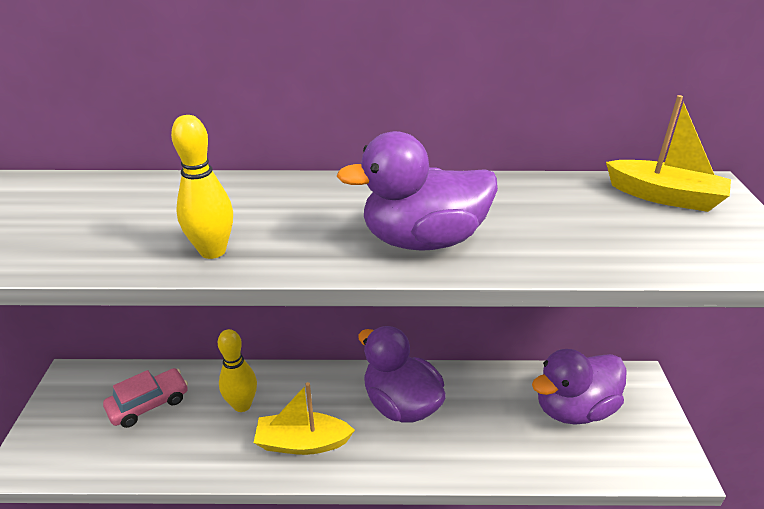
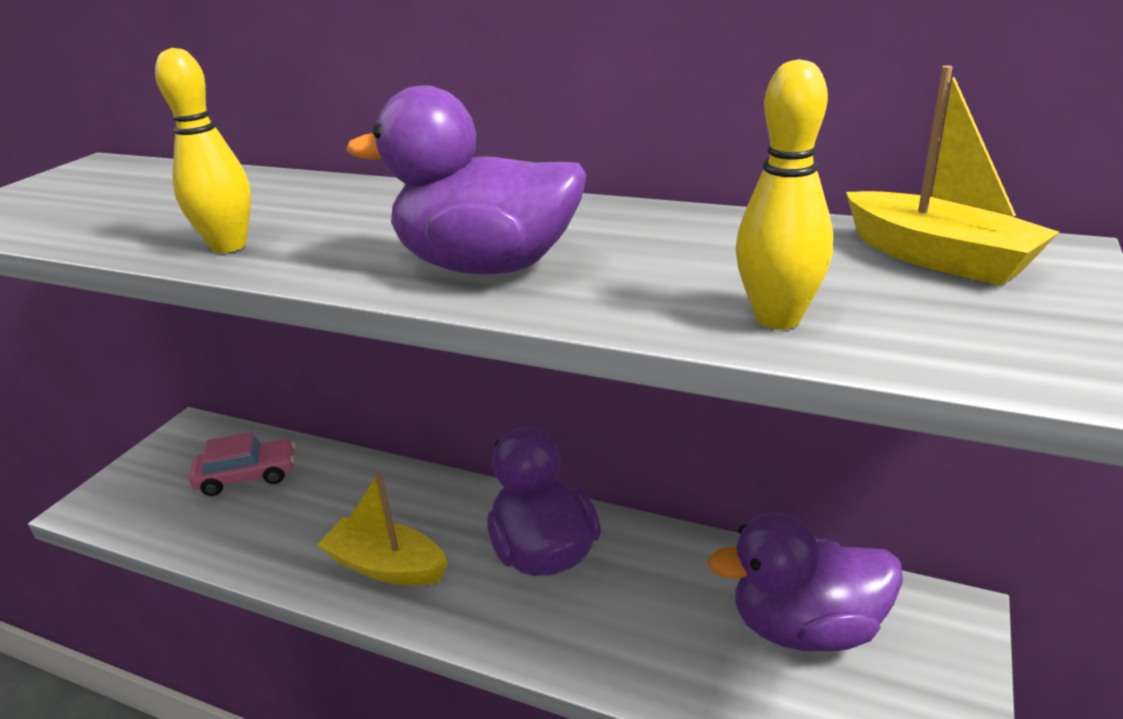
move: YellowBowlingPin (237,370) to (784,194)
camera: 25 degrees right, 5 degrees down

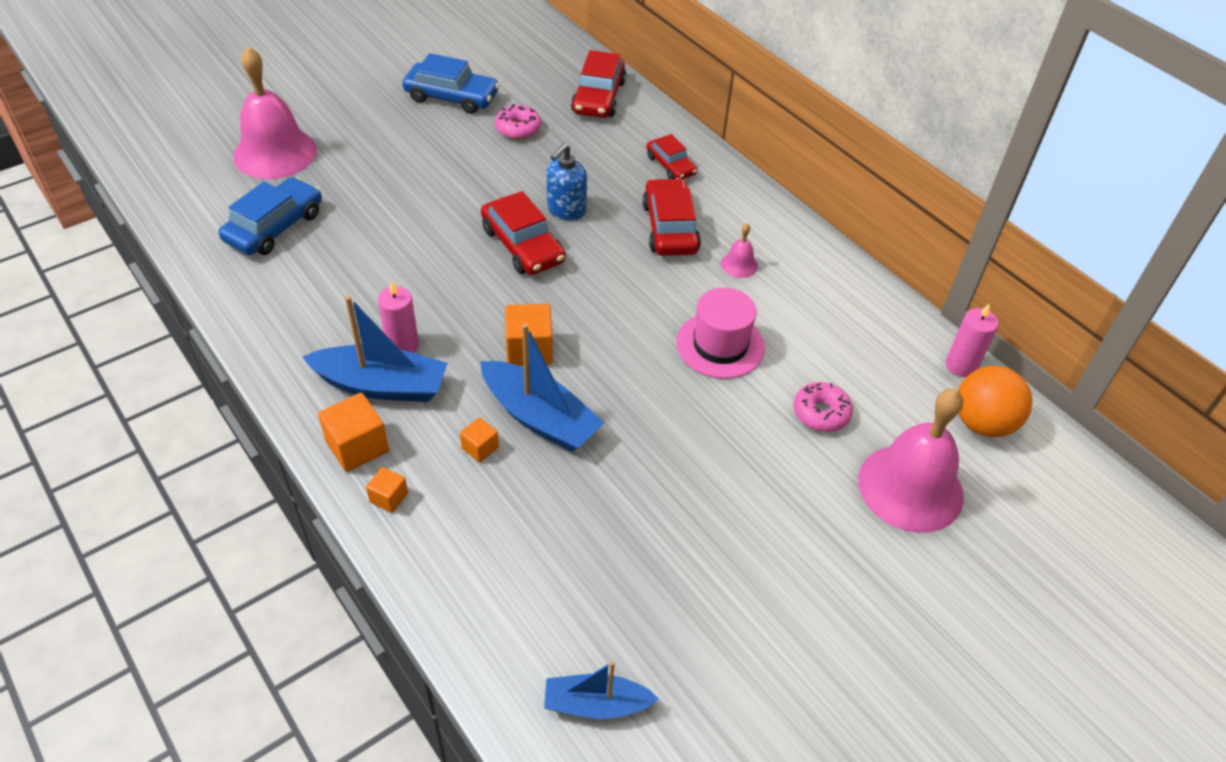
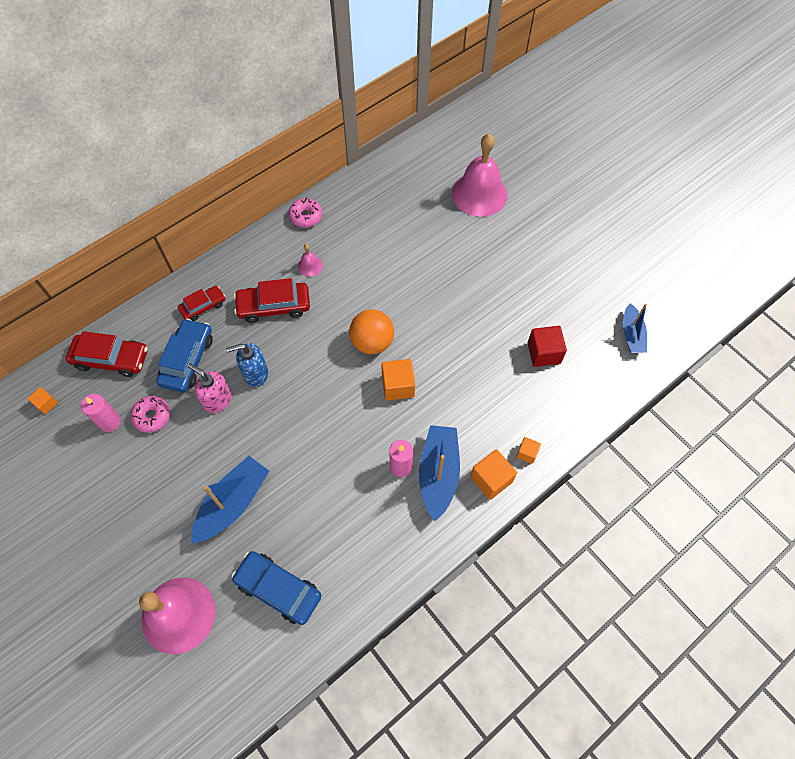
delete: RedCar (523,233); PinkHat (720,333)
insert: PinkSoapDispenser (210,388); RedCube (547,346)
move: BlueCar (451,83) to (184,355); OrangeCube (479,439) to (42,400); BlueBoat (542,387) to (230,500); PinkDonut (823,407) to (305,212); PinkCandle (972,340) to (101,413); OrangeBall (995,401) to (371,331)
rotate: BlueSoapDispenser (567,182) = (247,365) 135 degrees clockwise
camera: 90 degrees left, 15 degrees up

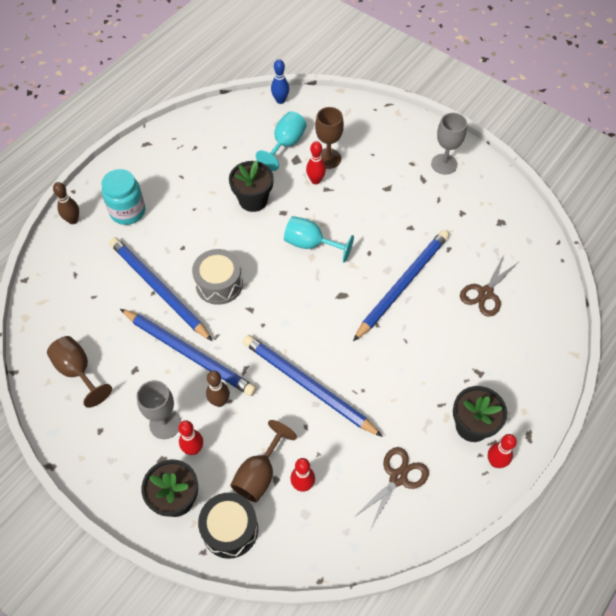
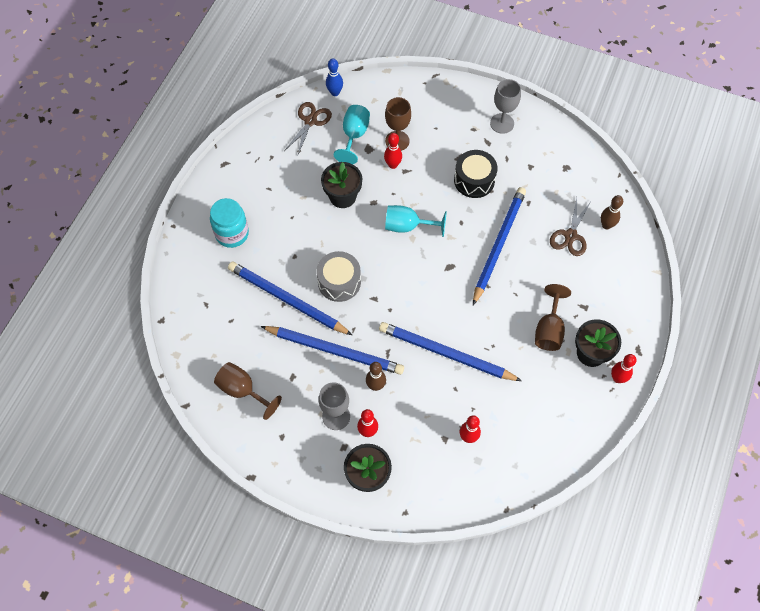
move: BrownBowlingPin (66,203) to (612,212); BlackDrum (228,526) to (476,174); BrownGoblet (263,461) to (553,317); BrownScissors (391,488) to (308,129)
camera: 15 degrees left, 5 degrees up

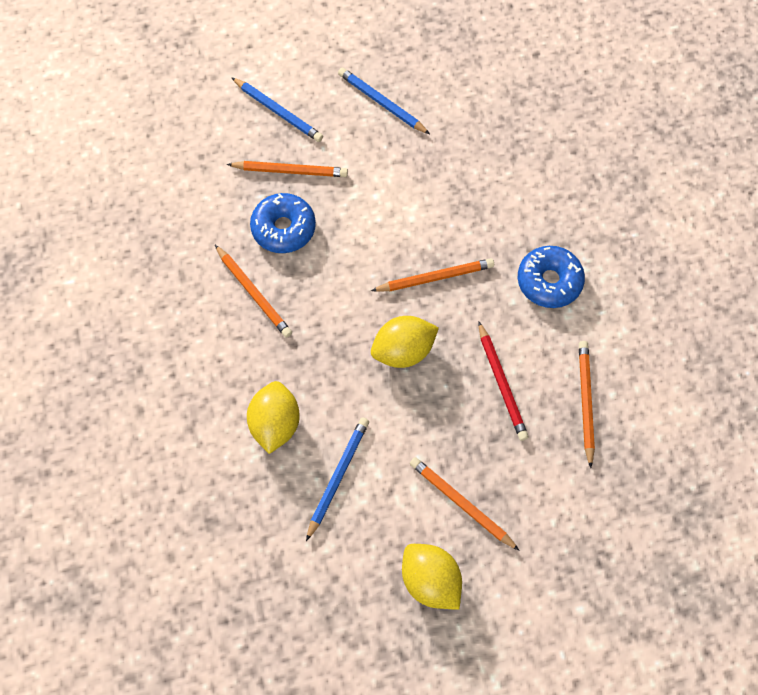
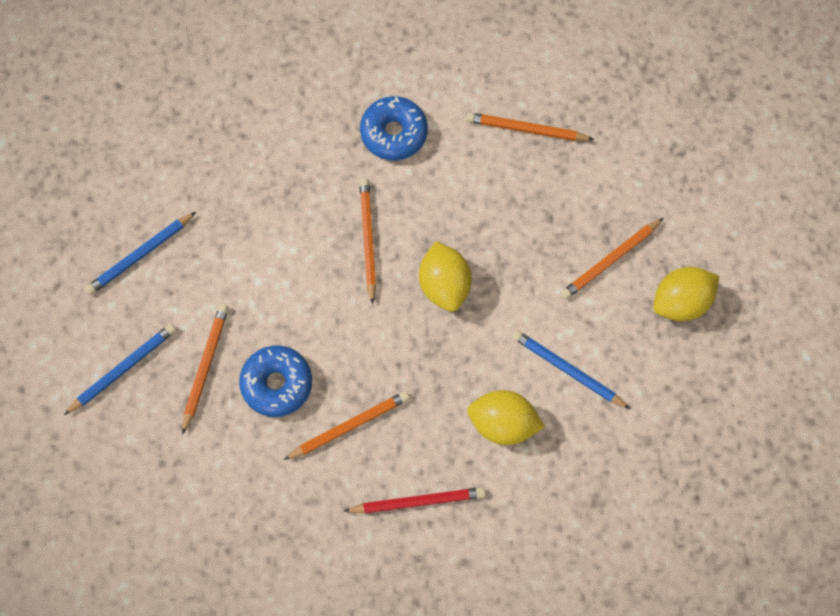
move: RedPencil (503,381) to (414,500)
camera: 80 degrees left, 5 degrees up

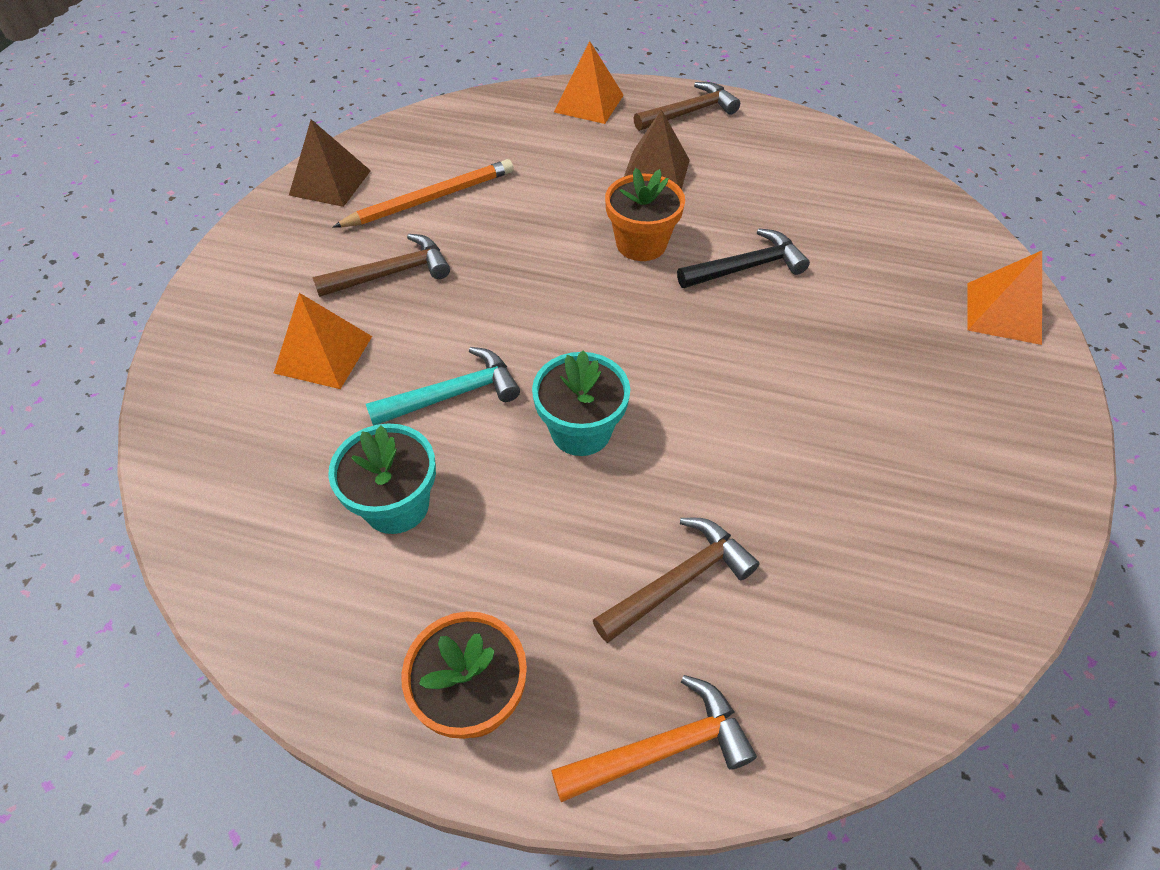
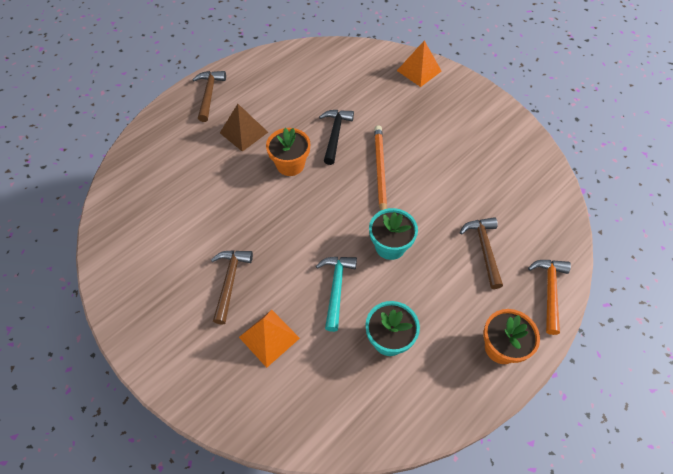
delete: BrownPyramid (330,163); OrangePyramid (589,82)
move: OrangePencil (423,193) to (380,168)
camera: 60 degrees left, 5 degrees up

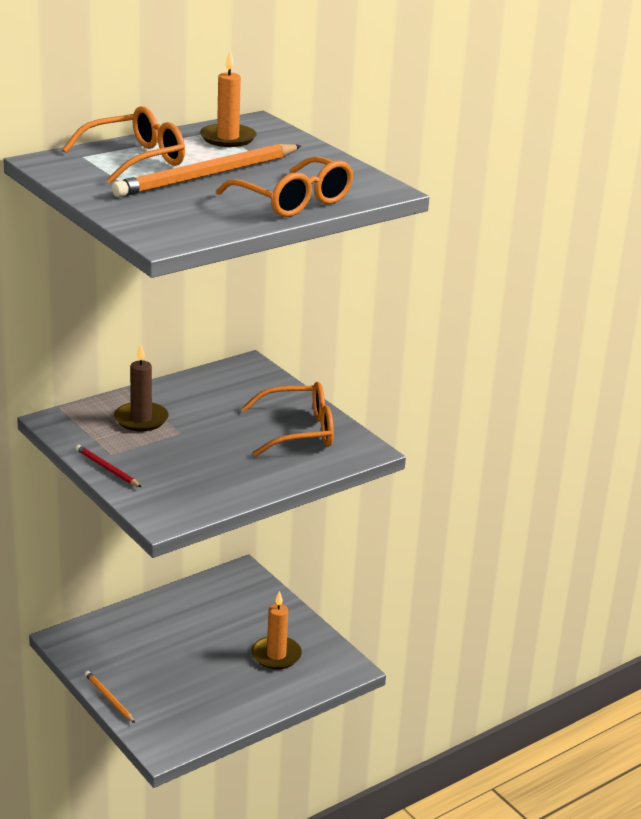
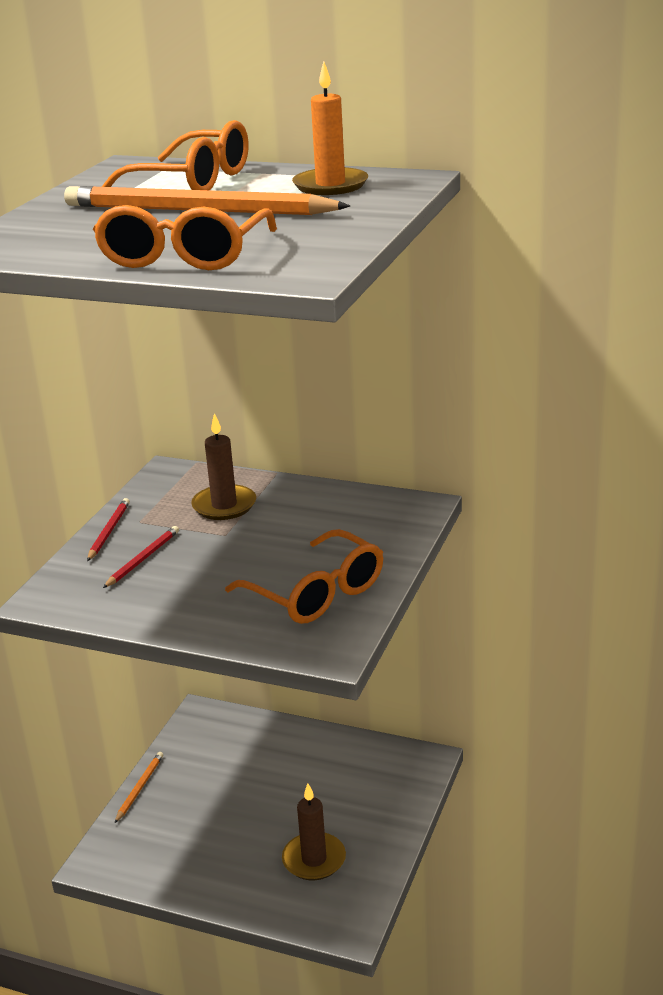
insert: RedPencil (141,557)
recolor: OrangeCandle (277,630) to BrownCandle (314,832)
camera: 60 degrees right, 0 degrees up

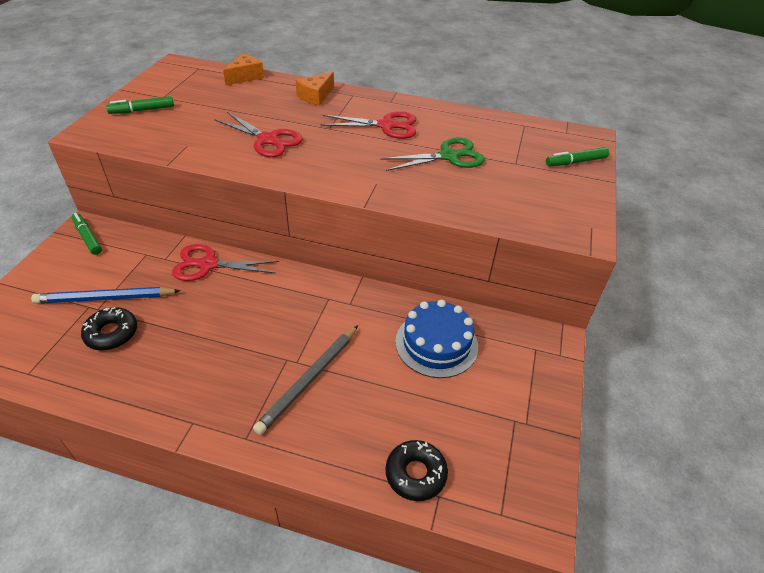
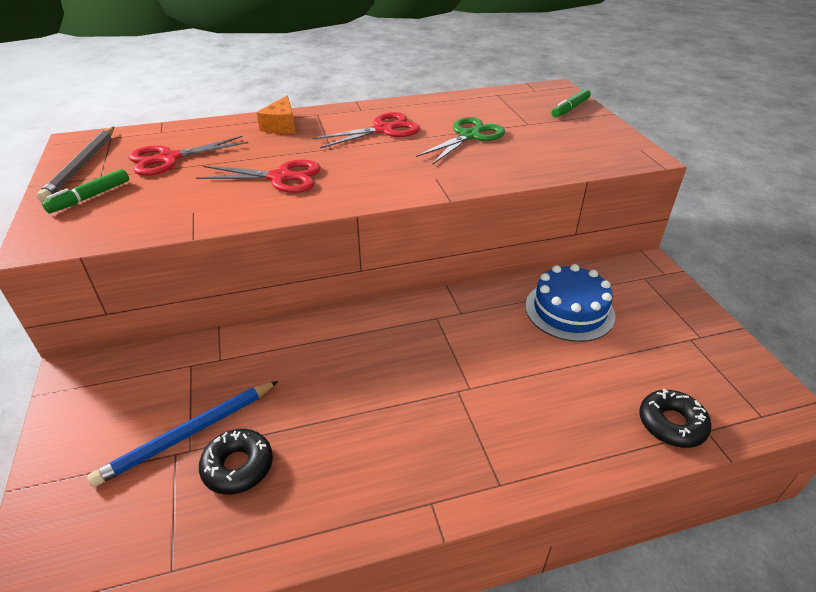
delete: GreenMarker (87,234); OrangeCheese (243,69)
move: RedScissors (225,262) to (188,156); GreyPencil (305,380) to (75,164)
camera: 30 degrees left, 5 degrees down

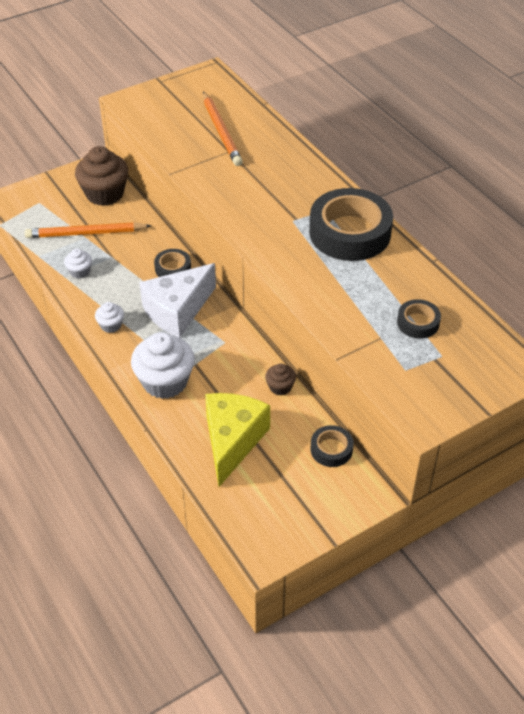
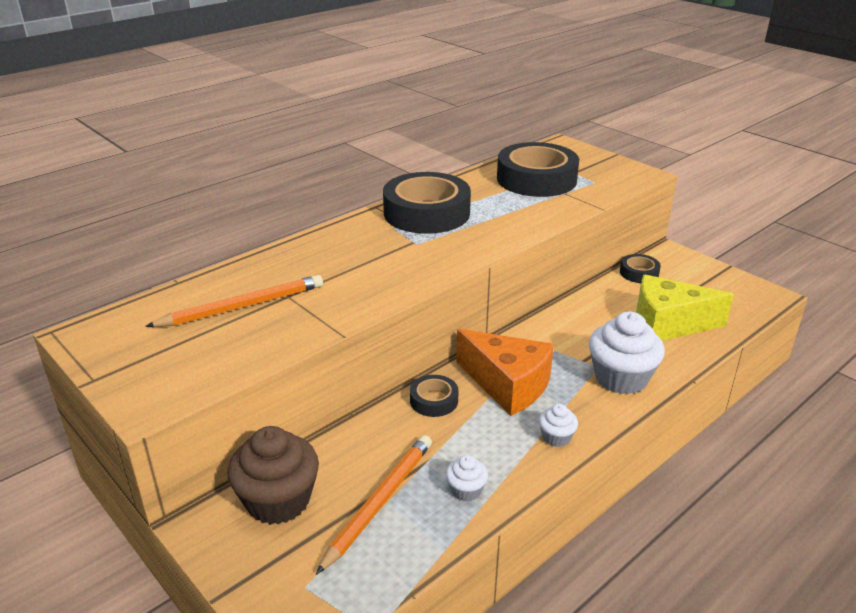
delete: BrownCupcake (280,380)
recolor: WhiteCheese (177,300) to OrangeCheese (505,372)
rotate: OrangePencil (88,230) = (374,505) 135 degrees counterclockwise
resize: BlackTape (419,319) = (538,169) x2.11
camera: 100 degrees left, 15 degrees down

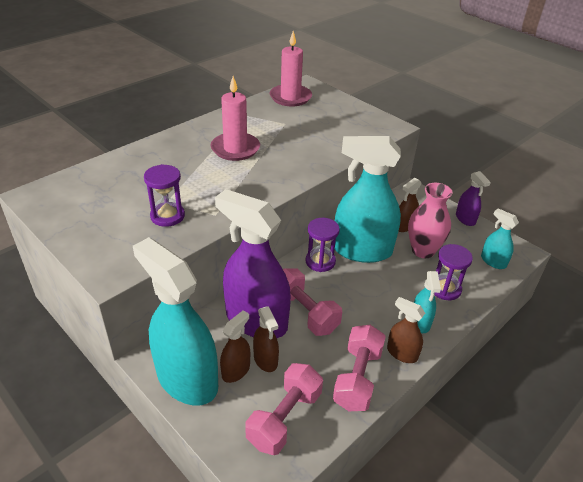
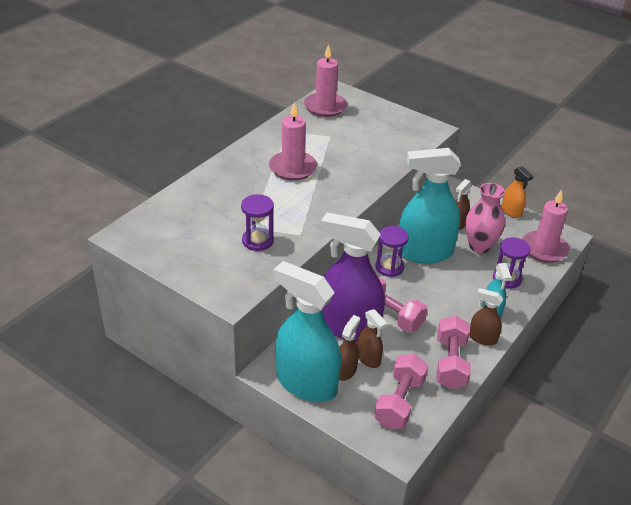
replace: TurquoiseSprayBottle (500,238) to PinkCandle (545,226)
recolor: PurpleSprayBottle (473,198) to OrangeSprayBottle (517,192)
camera: 10 degrees left, 0 degrees up

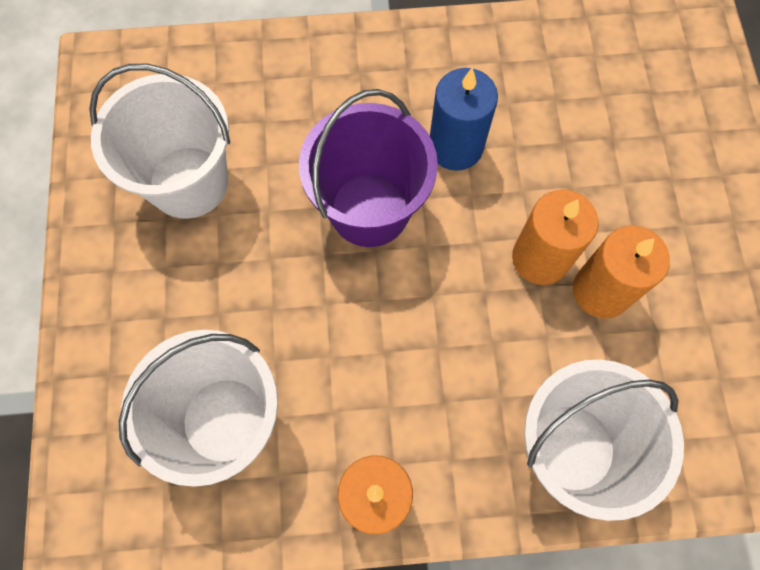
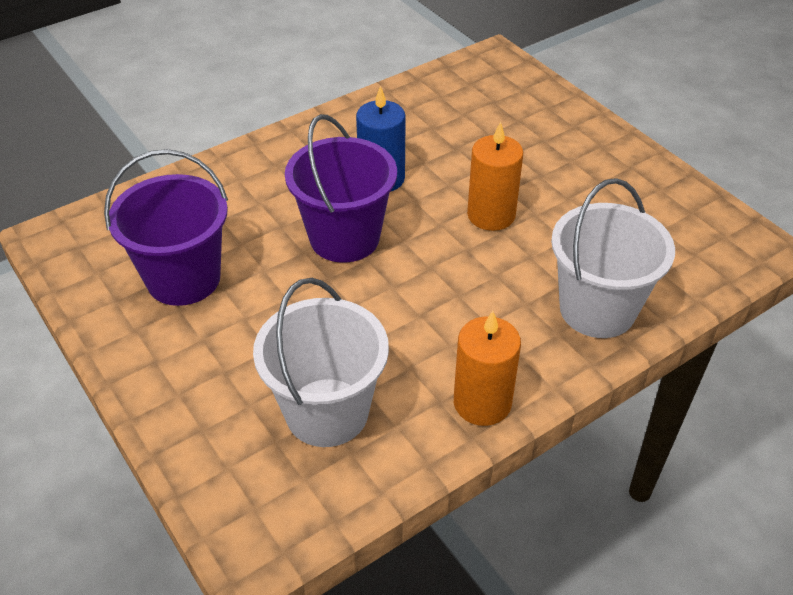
delete: OrangeCandle (621,272)
recolor: WhiteBucket (160,141) to PurpleBucket (166,227)
camera: 30 degrees left, 25 degrees down

